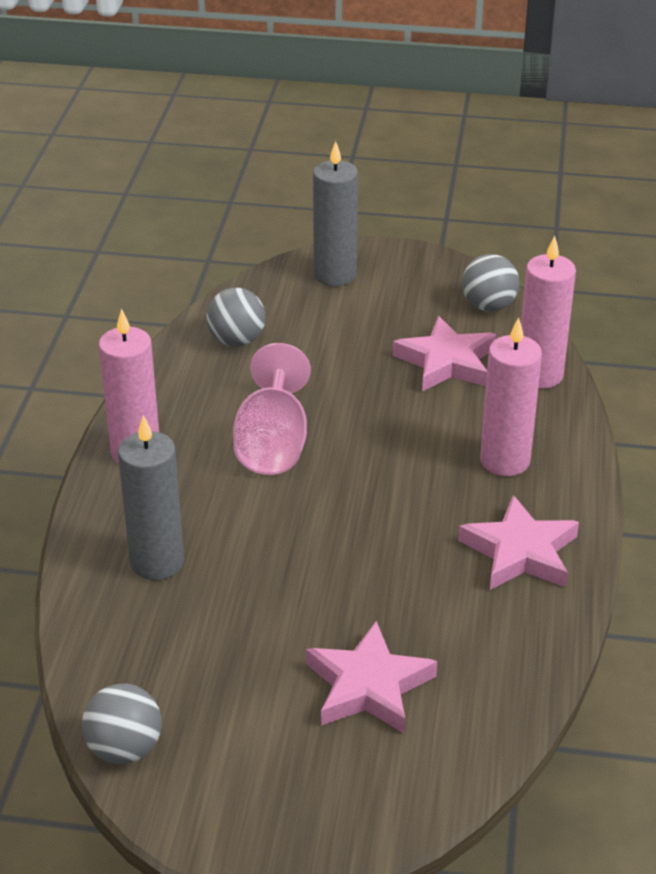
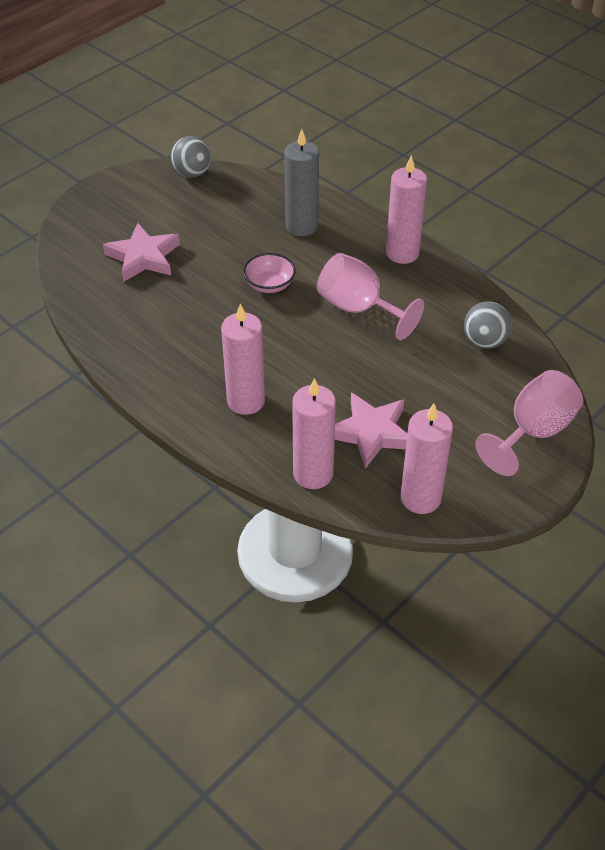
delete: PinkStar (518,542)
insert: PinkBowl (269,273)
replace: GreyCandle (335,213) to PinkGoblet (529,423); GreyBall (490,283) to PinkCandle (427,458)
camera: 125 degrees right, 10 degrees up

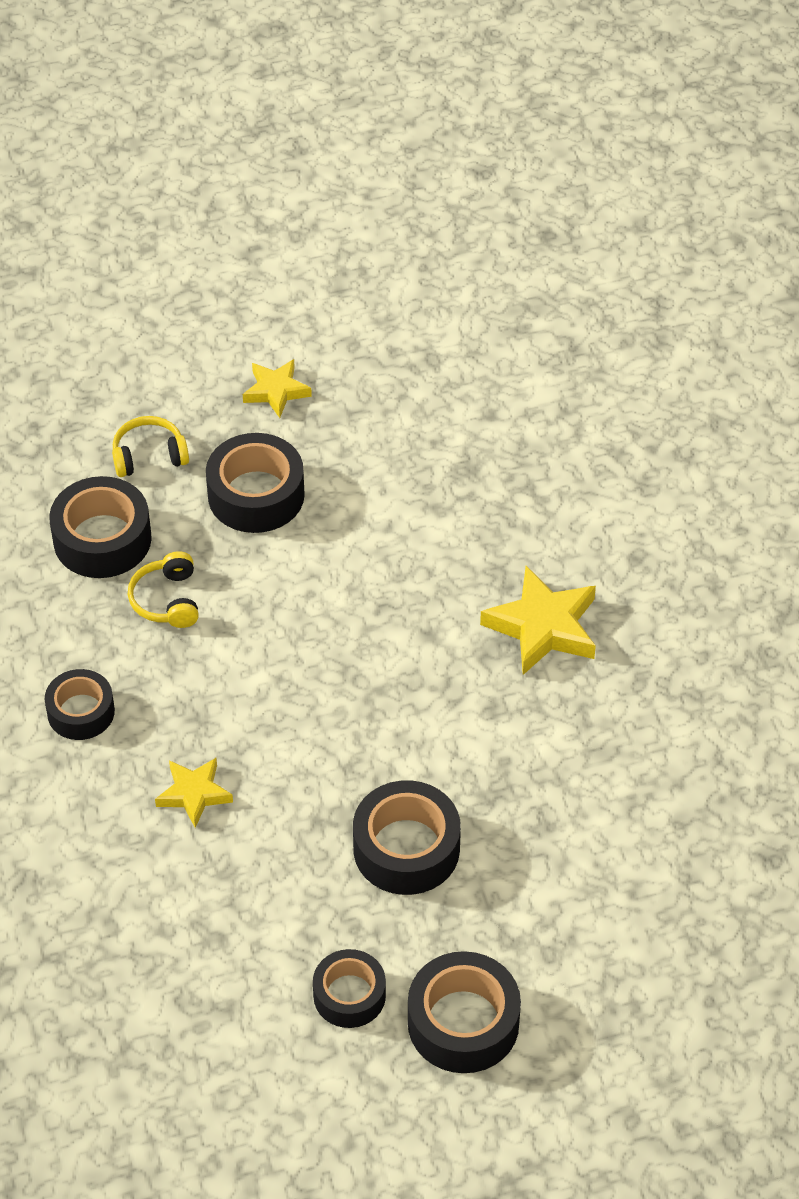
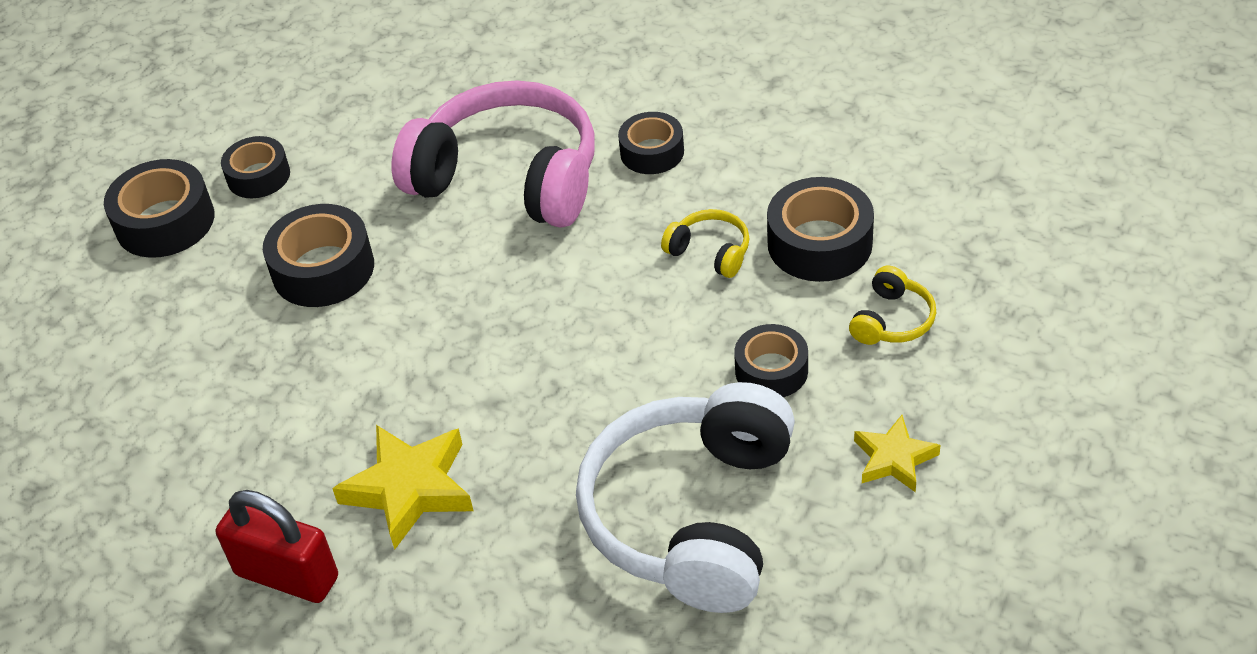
insert: RedPadlock (277,546); WhiteHeadphones (685,497)
replace: YellowStar (194,793) to PinkHeadphones (493,154)
resize: BlackTape (255,483) = (771,360) x0.65
camera: 135 degrees right, 5 degrees down

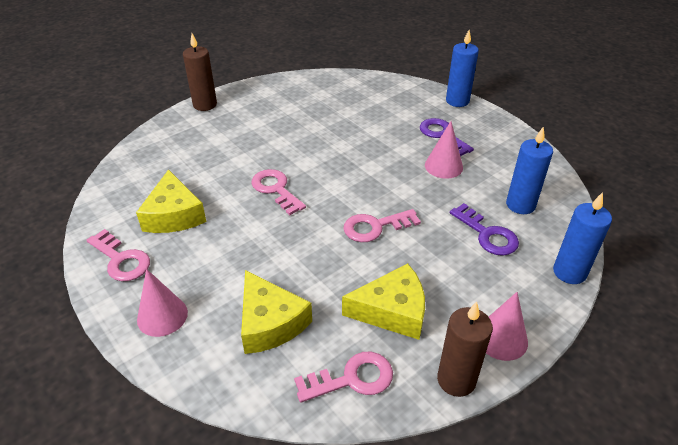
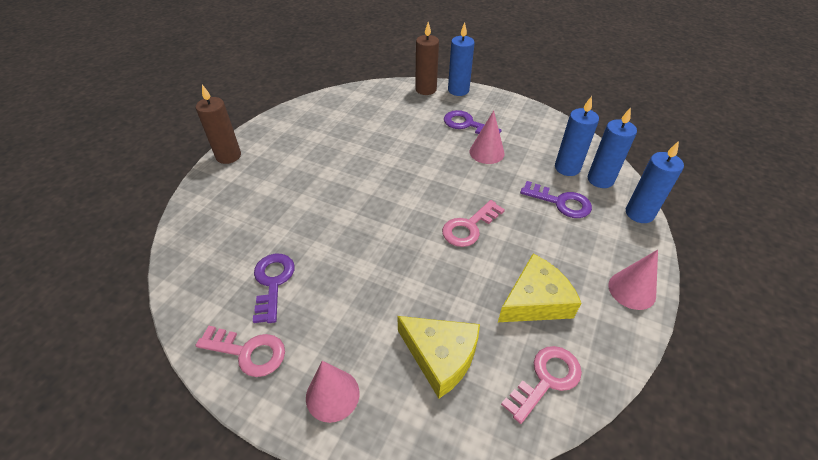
delete: PinkKey (278,192)
insert: BlueCandle (612,147)
move: BrownCandle (465,349) to (427,58)
replace: YellowCheese (171,201) to PurpleKey (274,288)
camera: 25 degrees left, 5 degrees up

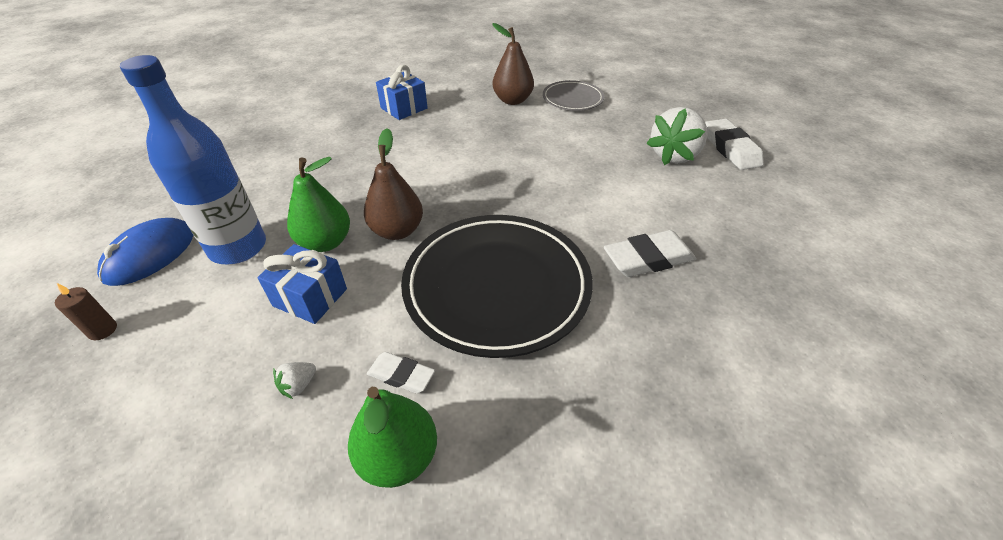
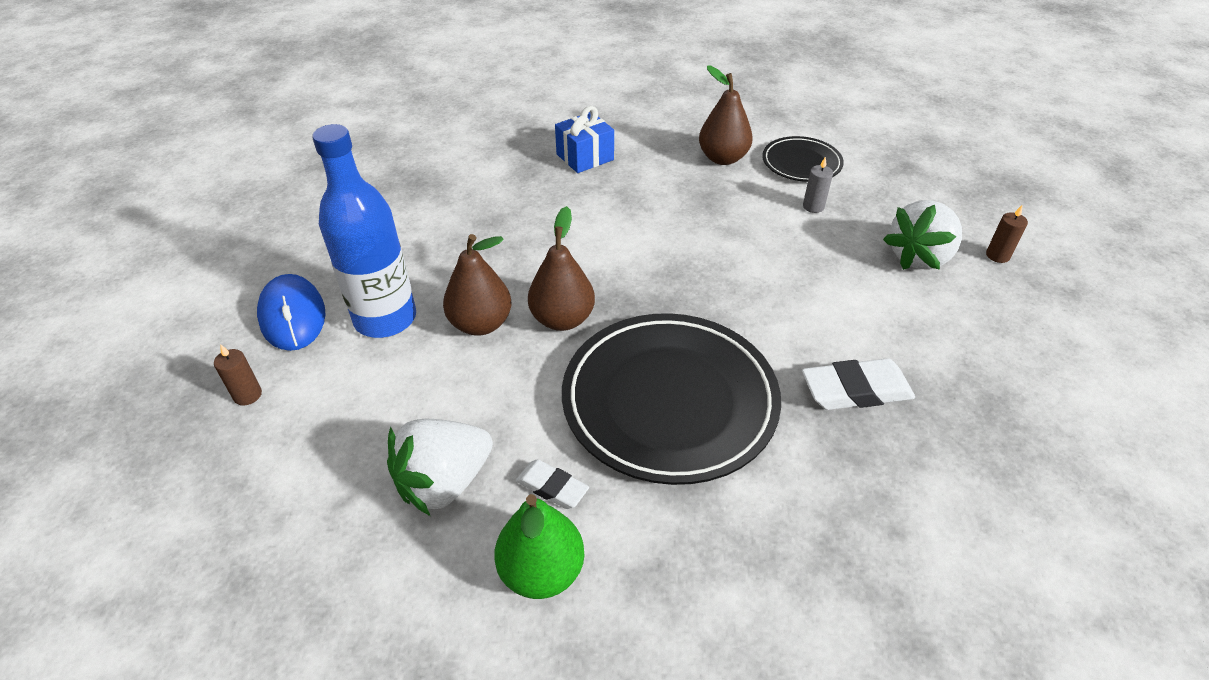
delete: BlueGift (302,284)
insert: GreyCandle (818,184)
replace: WhiteEraser (734,144) to BrownCandle (1007,234)
recolor: GreenPear (318,204) to BrownPear (477,285); GreyPlate (574,95) to BlackPlate (803,159)
rotate: BlueMouse (145,252) = (291,312) 60 degrees counterclockwise
resize: WhiteStrawberry (294,380) = (440,467) x2.45
camera: 10 degrees right, 0 degrees up

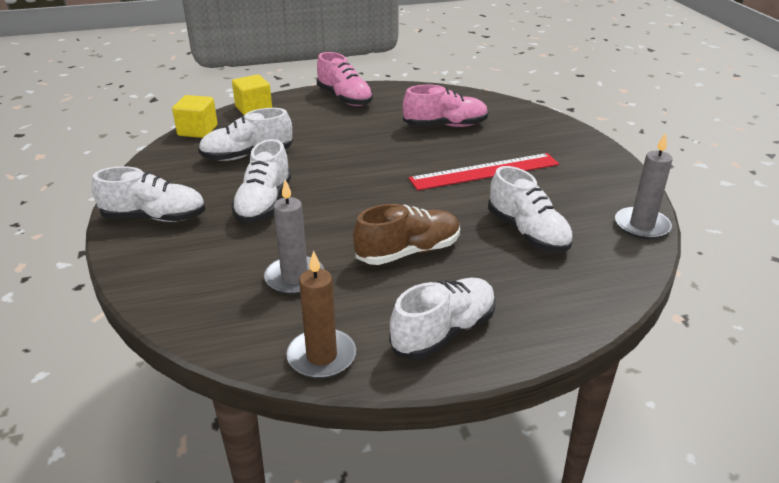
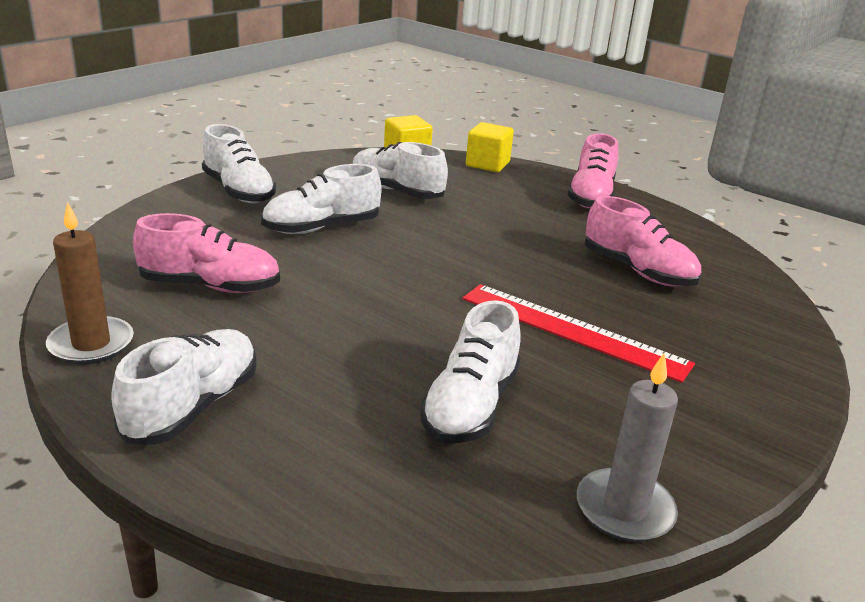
delete: BrownShoe (406,234)
replace: GreyCandle (294,237) to PinkShoe (206,253)
rotate: WhiteShoe (442,319) = (184,387) 75 degrees counterclockwise
camera: 50 degrees right, 5 degrees down

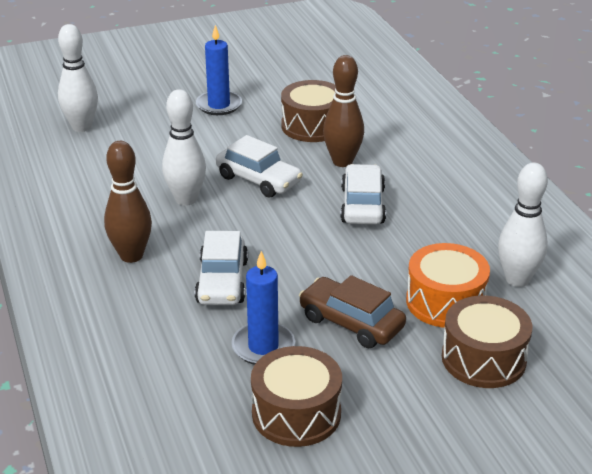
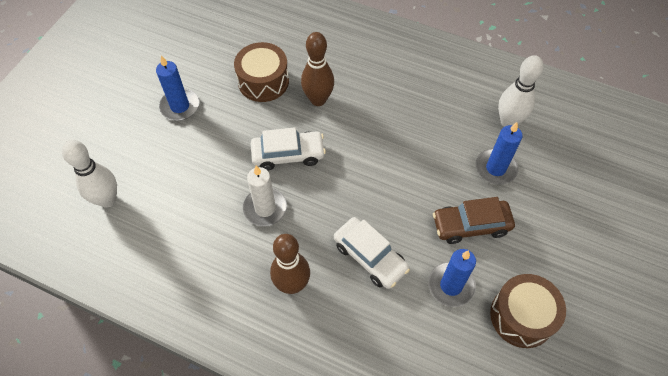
delete: WhiteCar (363,194); BrownDrum (487,342)
replace: WhiteBowlingPin (184,147) to WhiteCandle (265,196); OrangeDrum (448,285) to BlueCandle (499,153)
camera: 45 degrees left, 25 degrees up

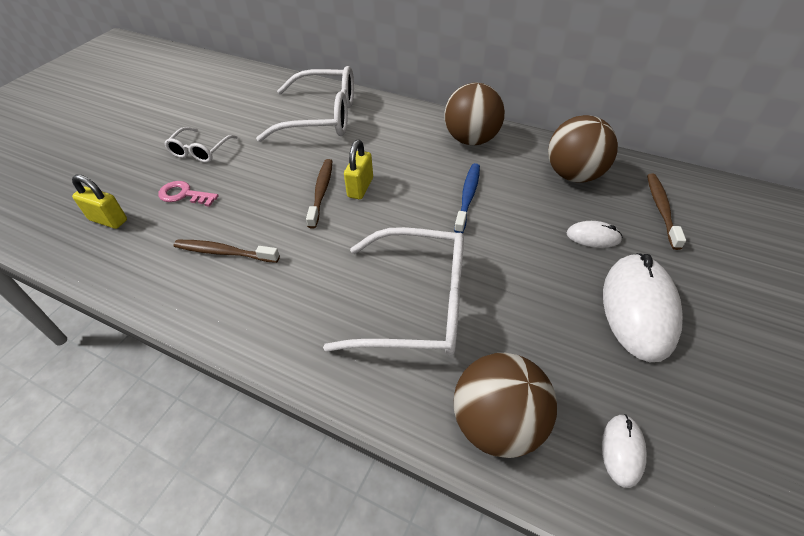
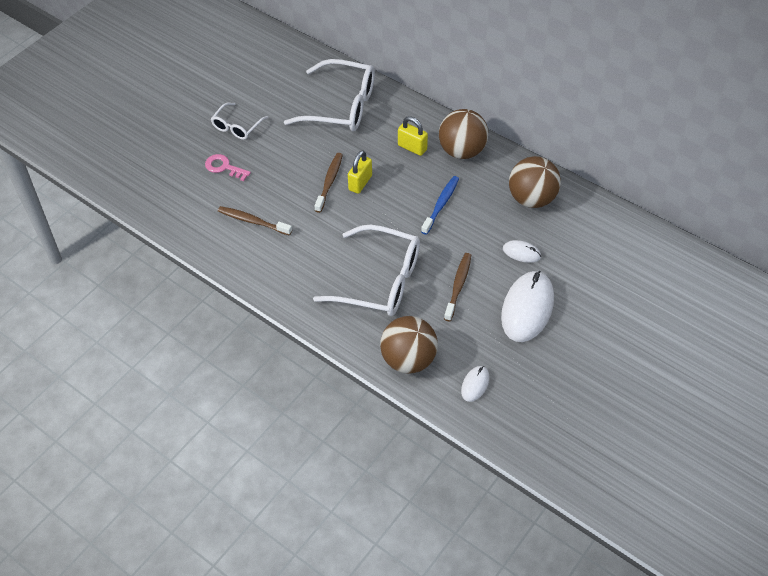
move: YellowPadlock (99,201) to (413,136); BrownToothbrush (666,212) to (457,287)
camera: 10 degrees right, 5 degrees up

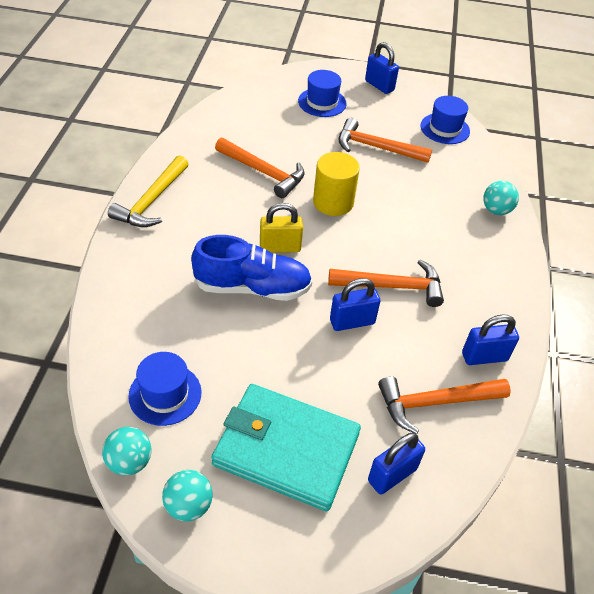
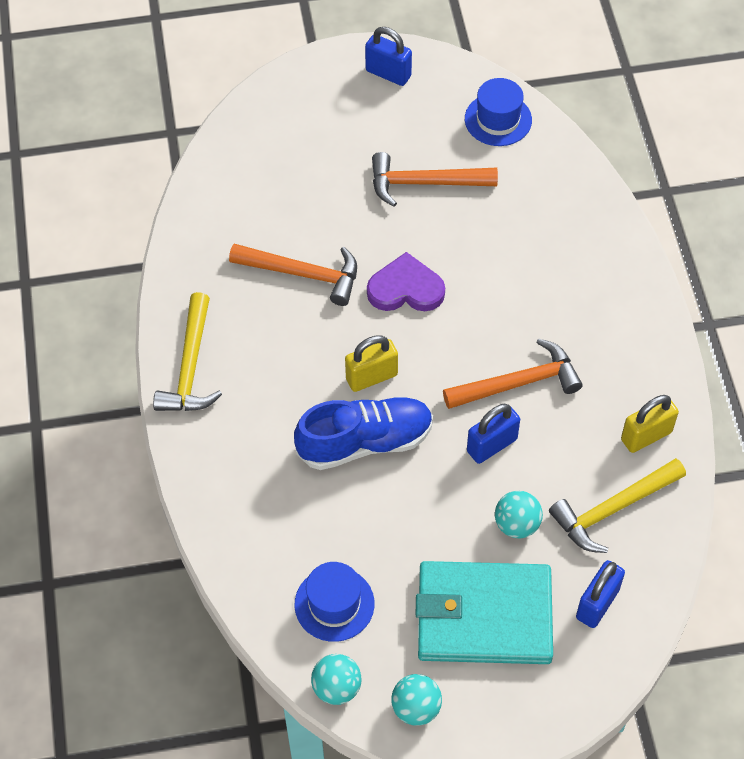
delete: BlueHat (322,93)
move: TurquoiseBall (501,198) to (519,514)
replace: YellowCylinder (336,184) to PurpleHeart (406,281)
recolor: OrangeHammer (444,405) to YellowHammer (617,505); BluePadlock (490,340) to YellowPadlock (650,424)
camera: 15 degrees left, 10 degrees up

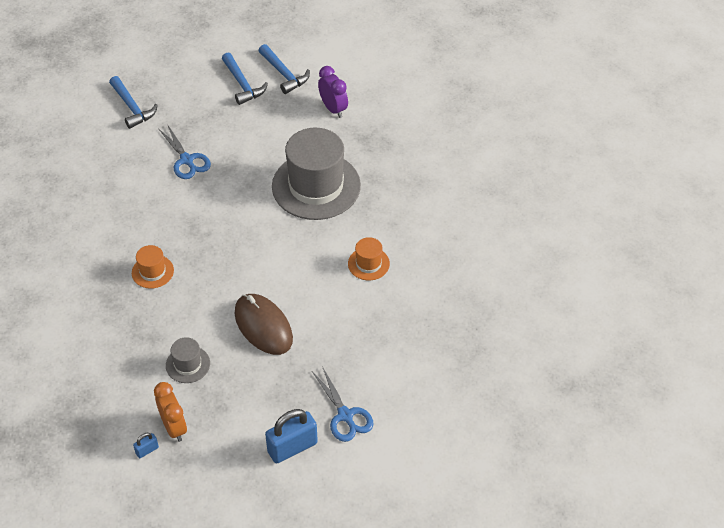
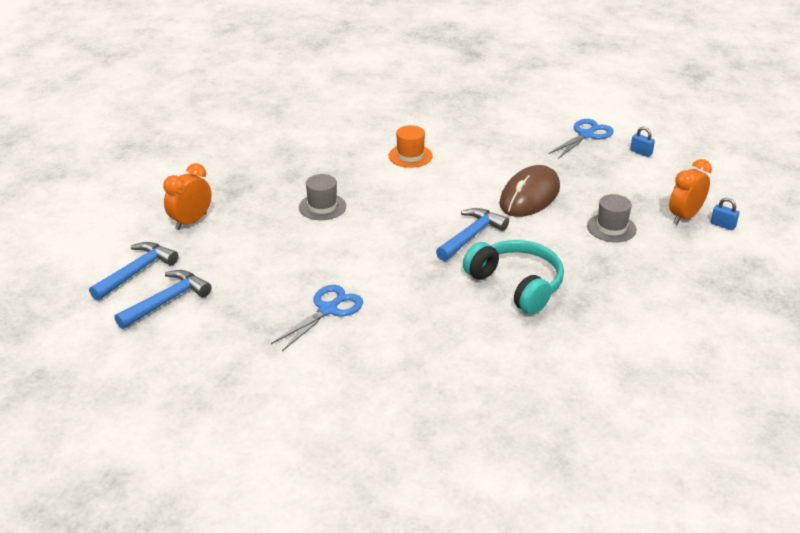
move: BlueHammer (133,102) to (472,234)
replace: OrangeHat (153,267) to TurquoiseHeadphones (513,277)
recolor: PurpleClock (333,92) to OrangeClock (187,196)
resize: BluePadlock (291,436) = (642,142) x0.47; GreyHat (316,174) = (322,197) x0.45
camera: 110 degrees left, 15 degrees down

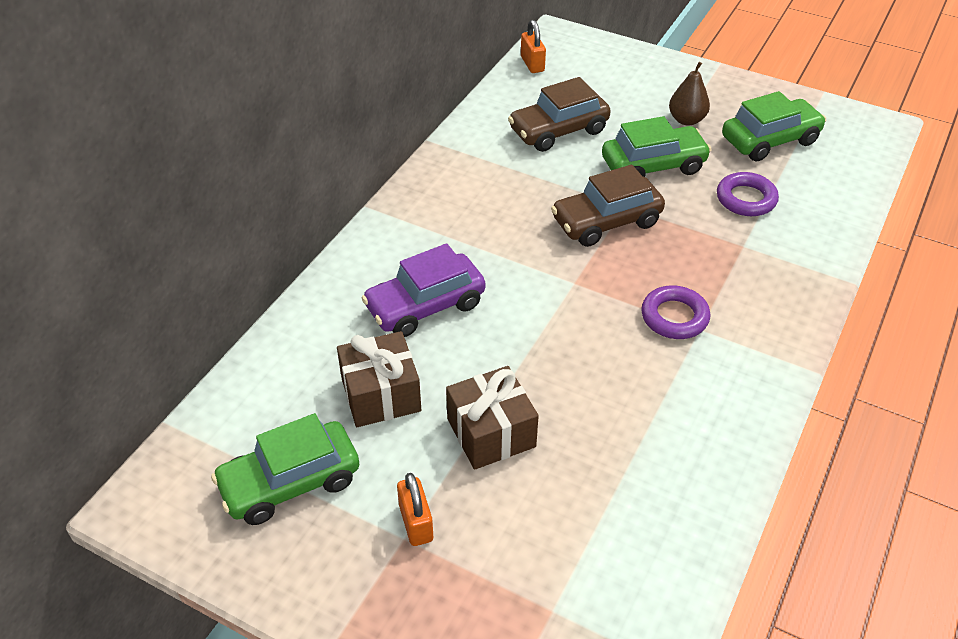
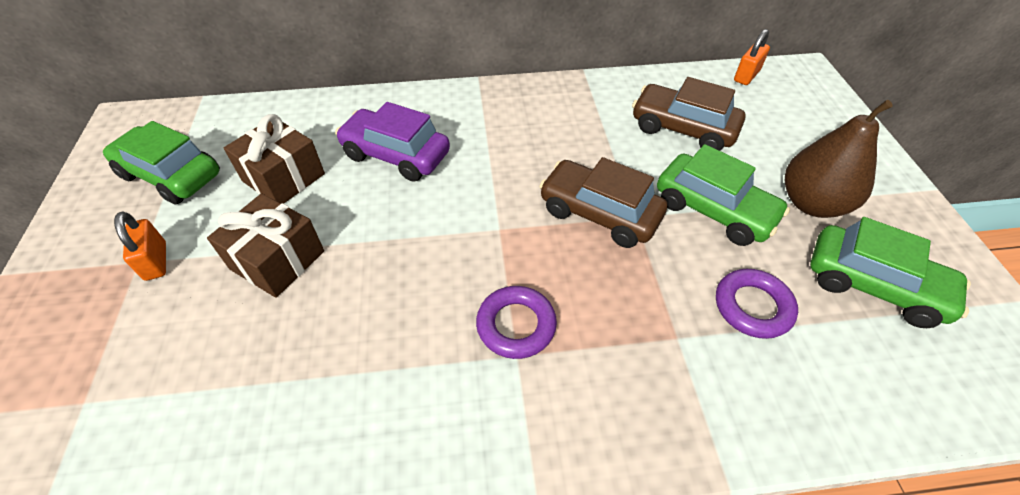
rotate: OrangePadlock (415,509) = (140,246) 60 degrees counterclockwise
resize: BrownPear (689,94) = (839,159) x1.58
camera: 55 degrees right, 5 degrees up

